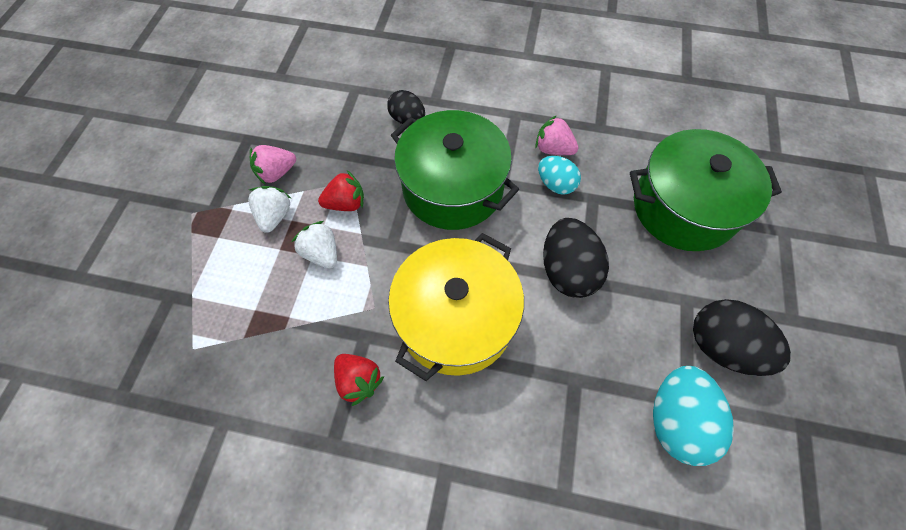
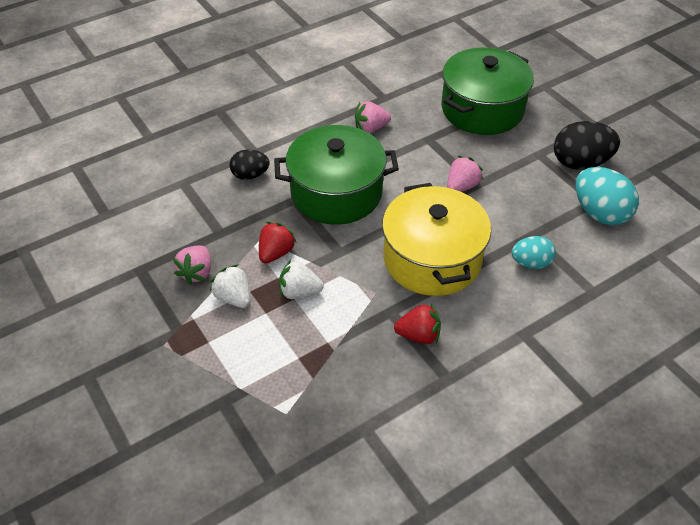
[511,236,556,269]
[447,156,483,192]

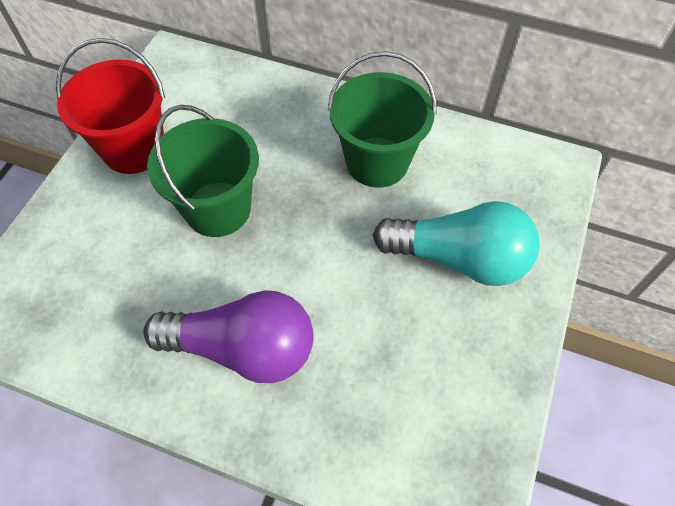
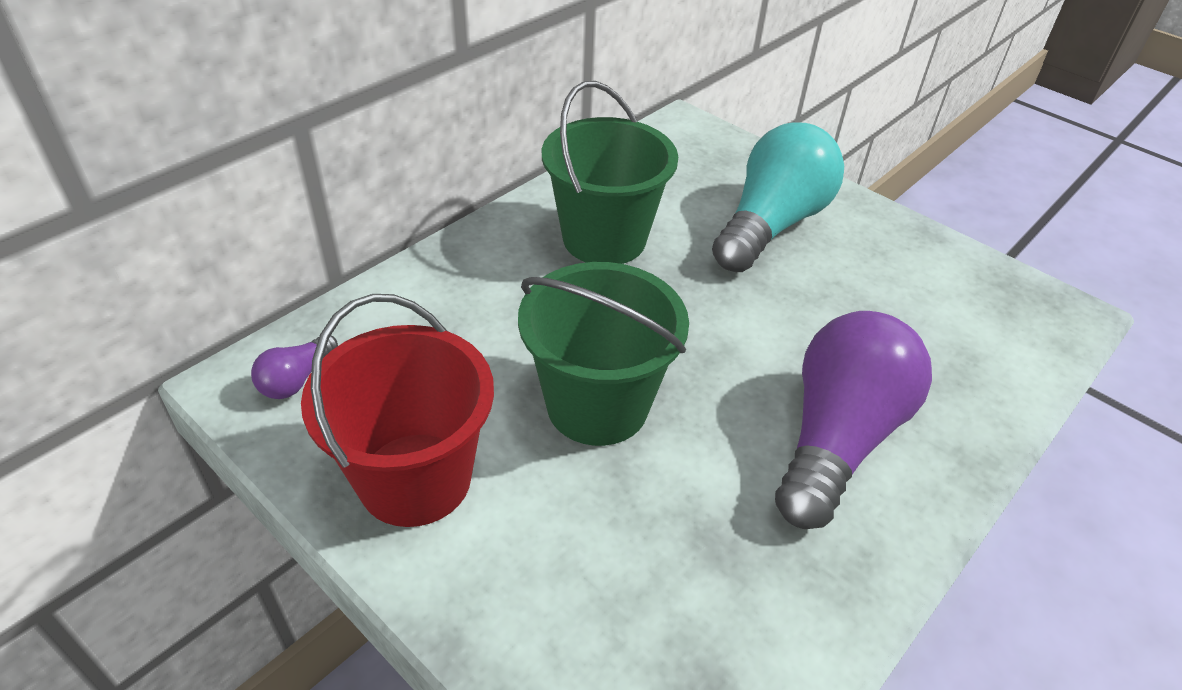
[251,335,338,399]

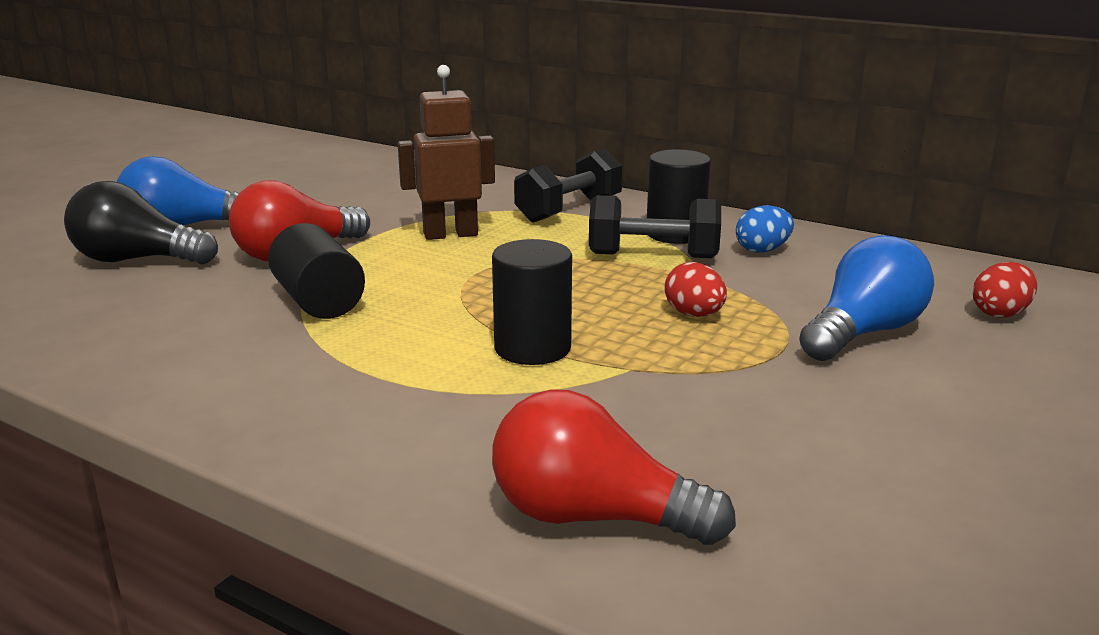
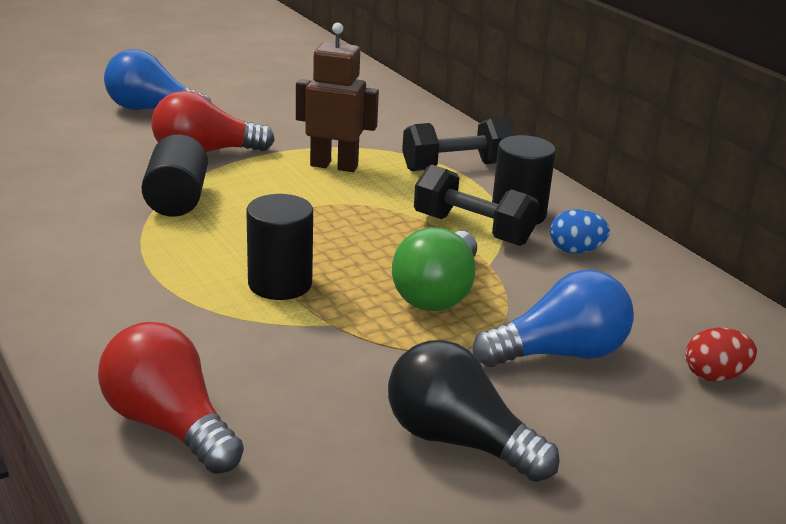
[388,340,560,482]
[392,227,477,311]

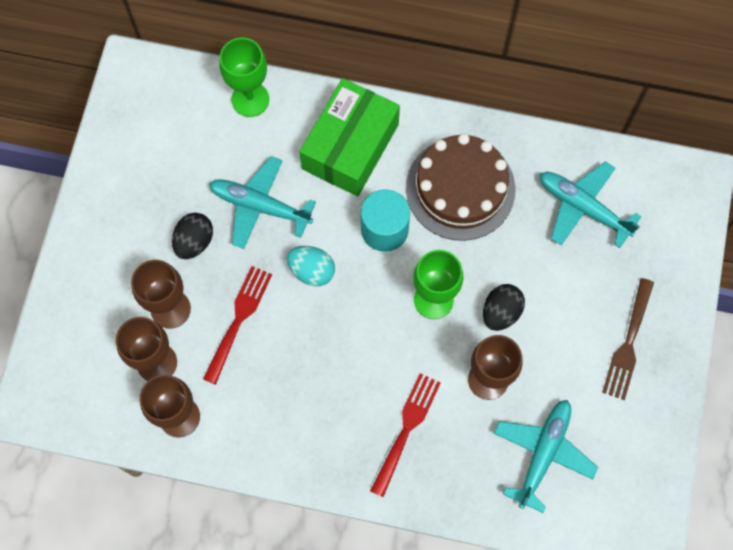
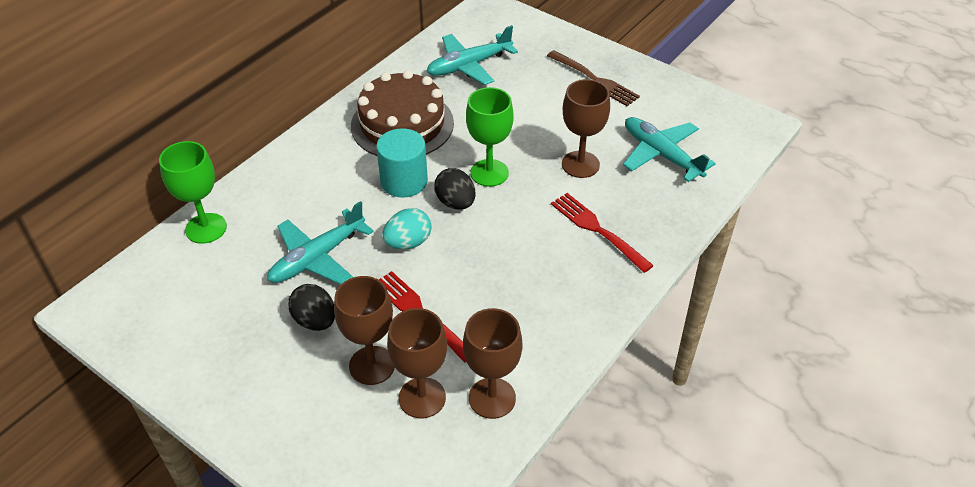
[299,78,400,196] (first image)
[434,168,475,210]

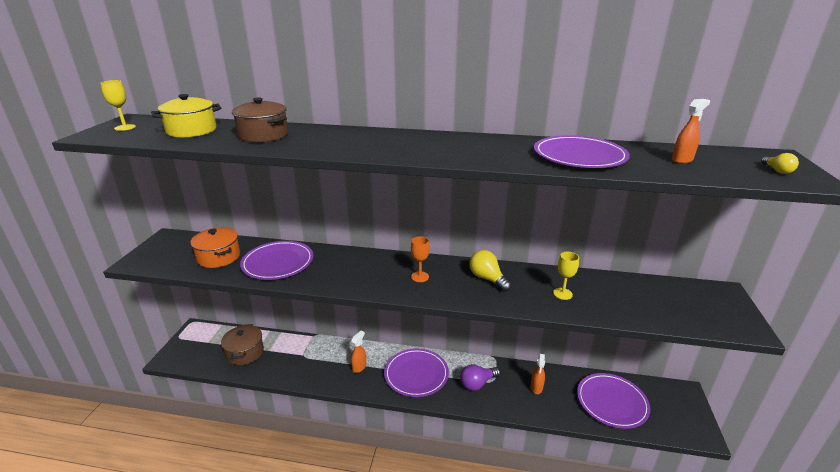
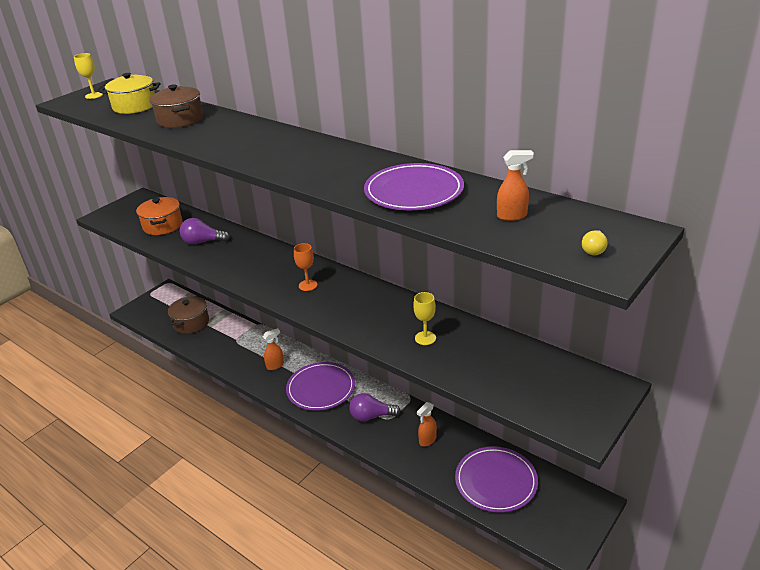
[180,218,230,244]
[469,250,511,292] (first image)

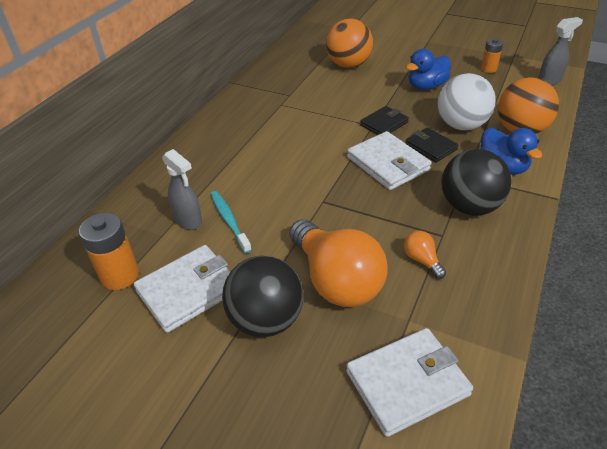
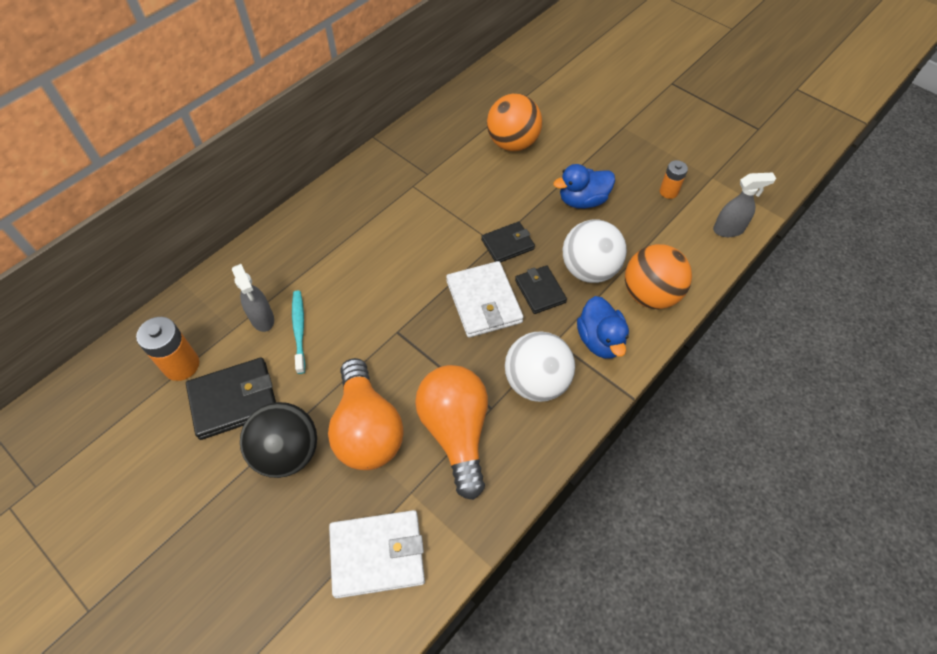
[505,332,575,402]
[415,365,488,500]
[186,357,276,440]

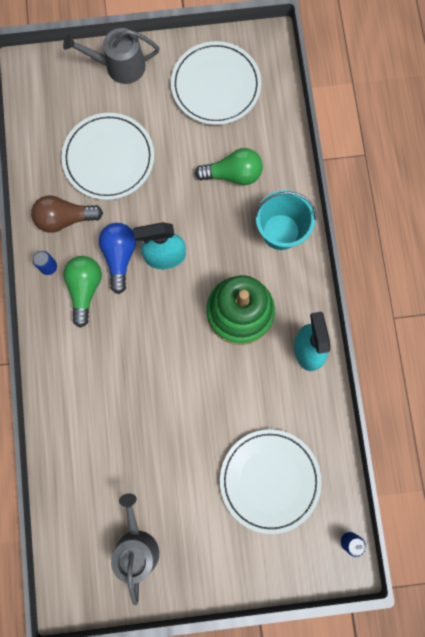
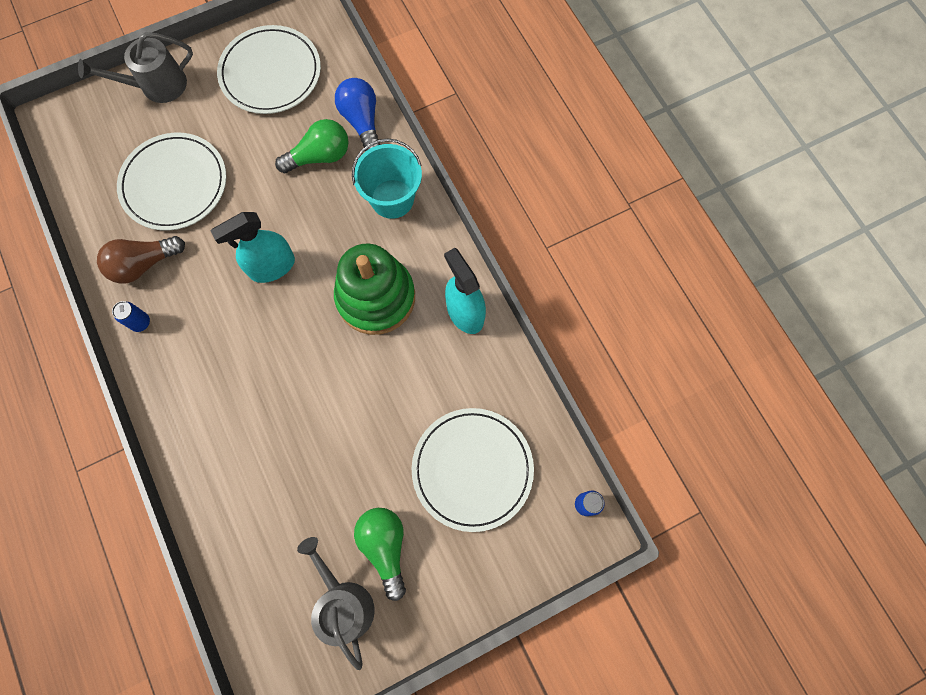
[335,78,381,151]
[354,508,406,601]

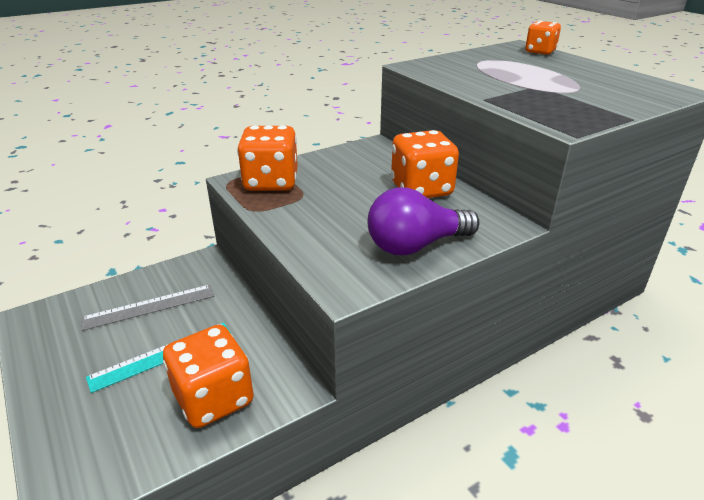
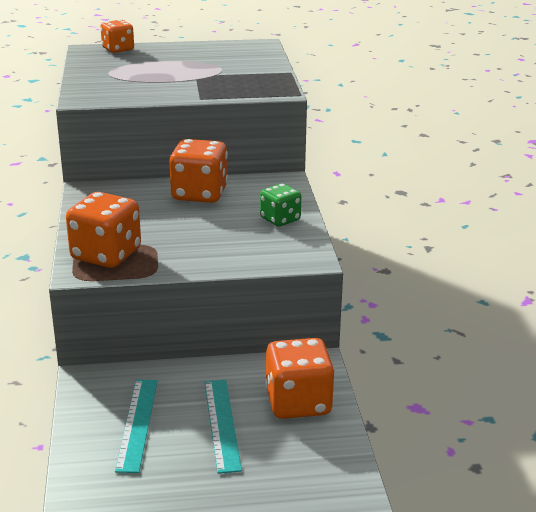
[260,183,301,227]
[115,380,158,473]

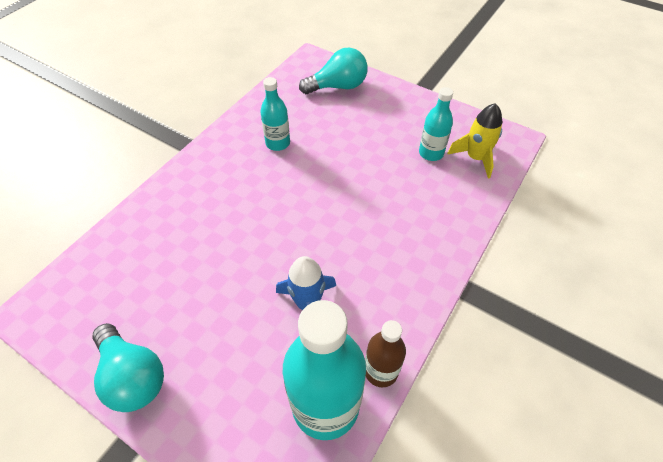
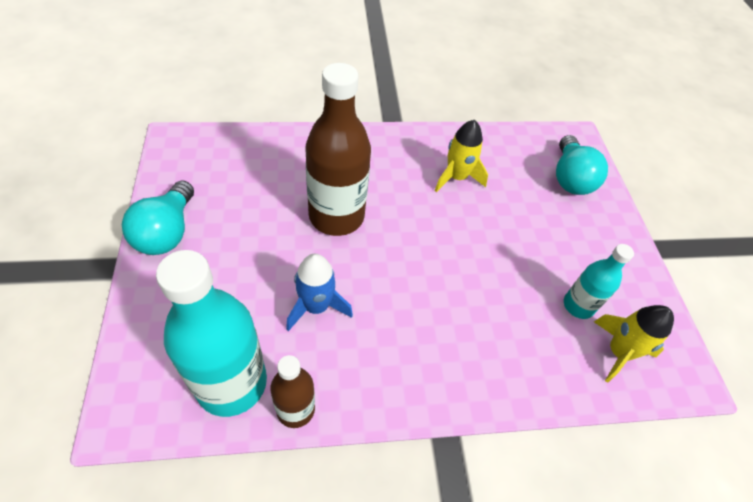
[556,135,608,195]
[435,120,488,192]
[305,63,371,236]

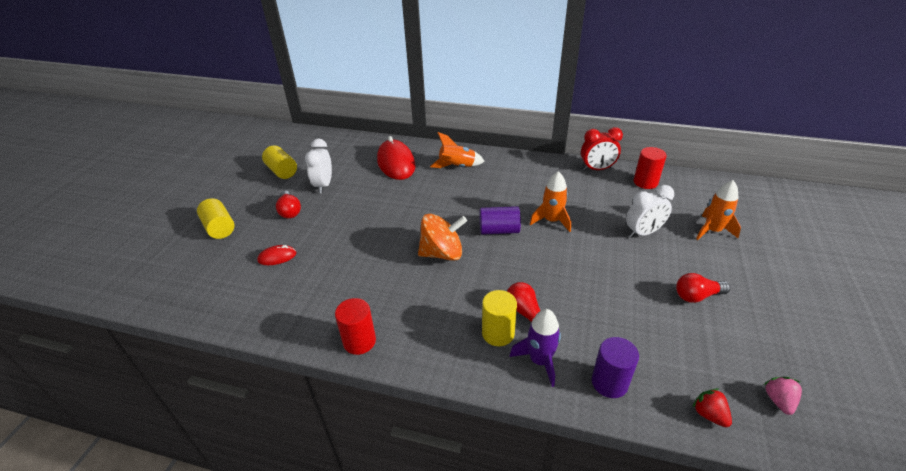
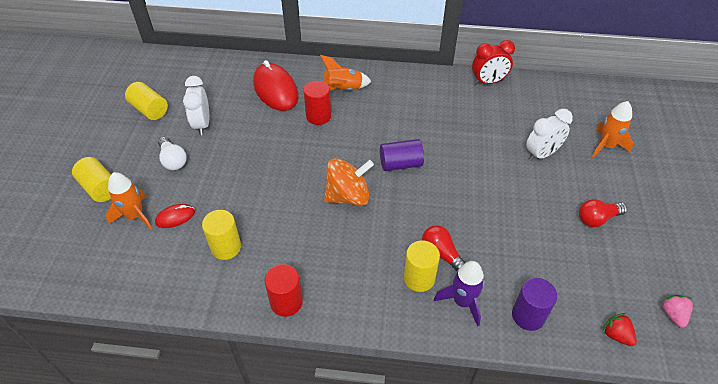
[304,81,331,125]
[106,172,152,230]
[158,137,187,170]
[202,210,241,260]

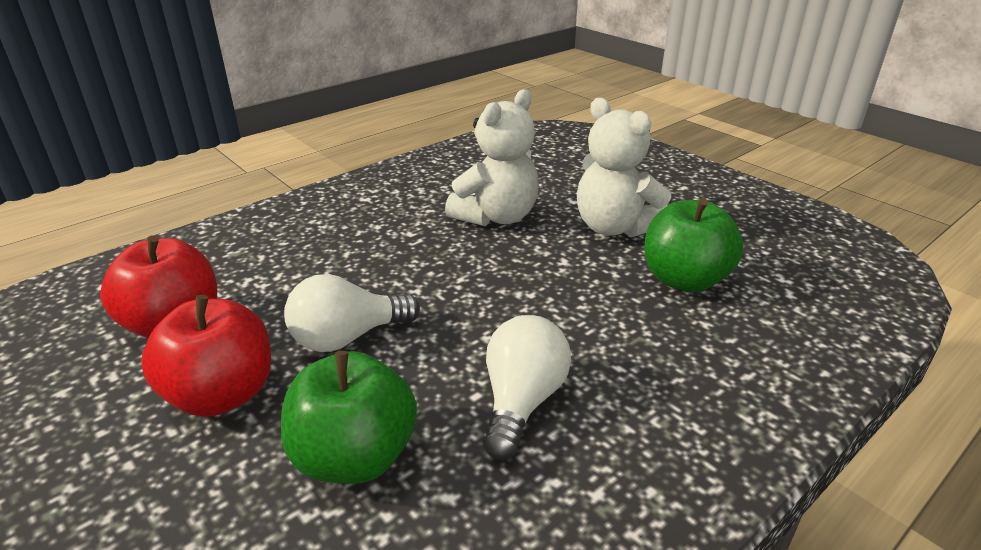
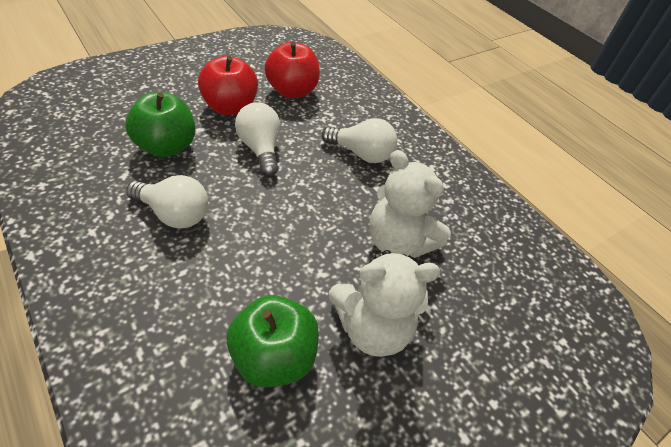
[329,250,440,357]
[322,118,397,163]

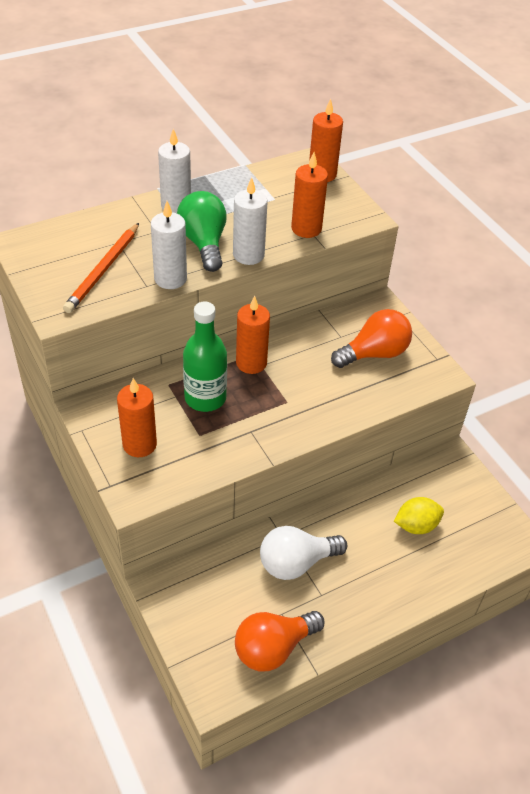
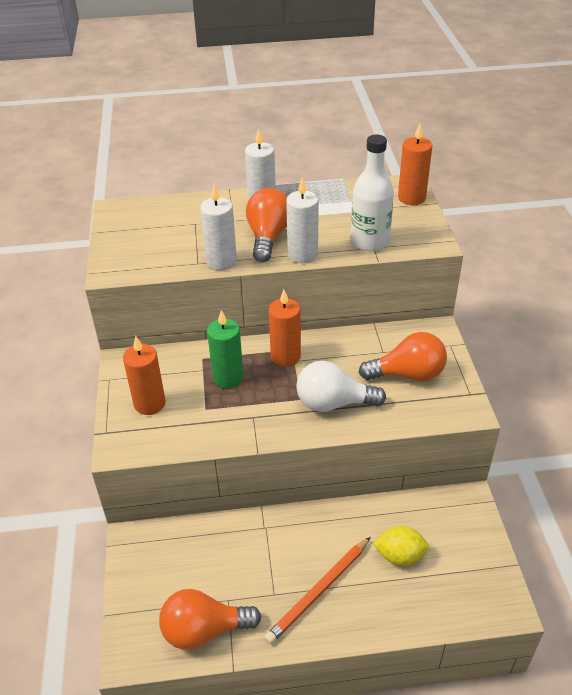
[351,135,394,251]
[246,188,287,262]
[264,537,371,644]
[207,310,244,388]
[296,361,386,412]

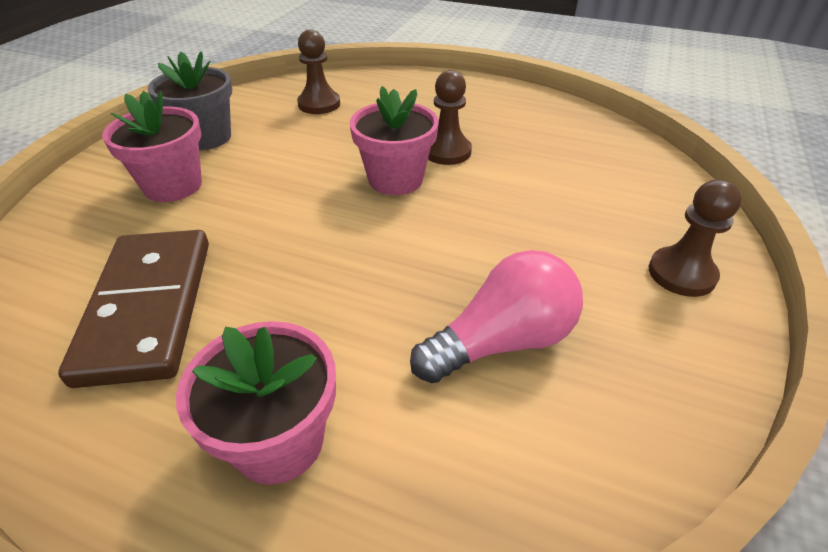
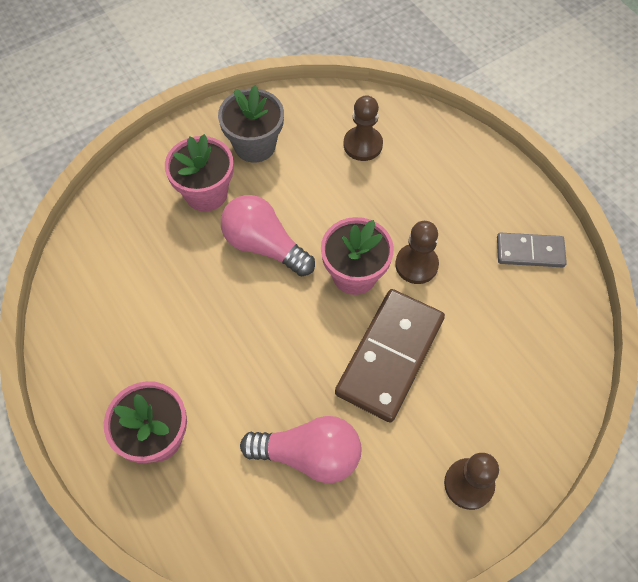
[335,289,445,422]
[221,195,315,277]
[497,233,567,267]

